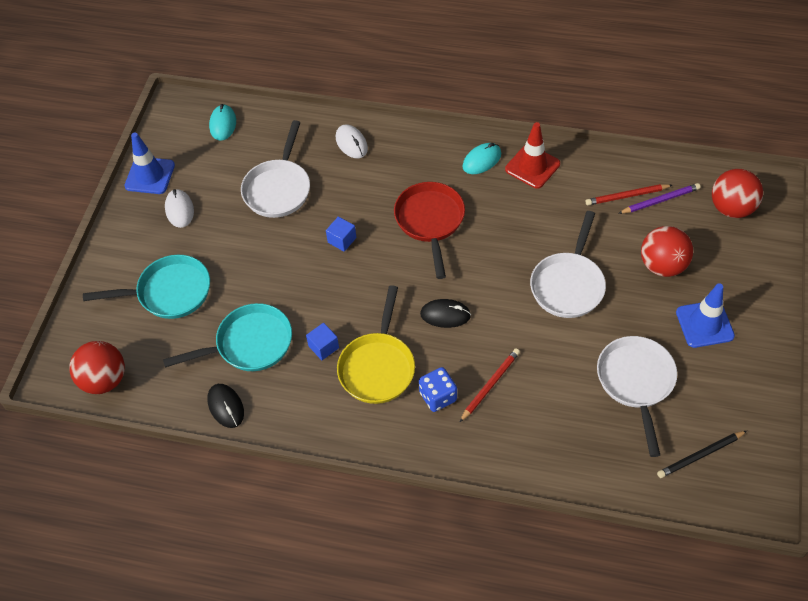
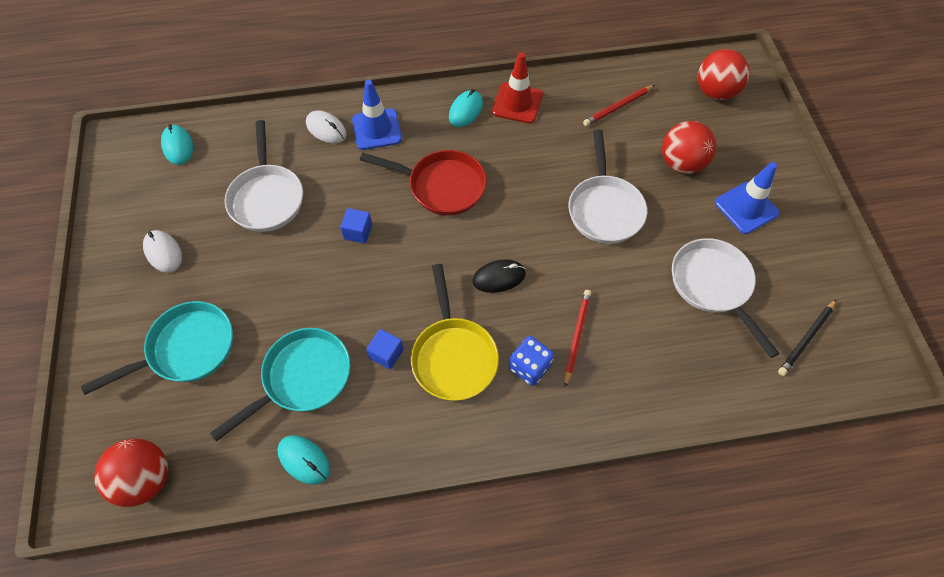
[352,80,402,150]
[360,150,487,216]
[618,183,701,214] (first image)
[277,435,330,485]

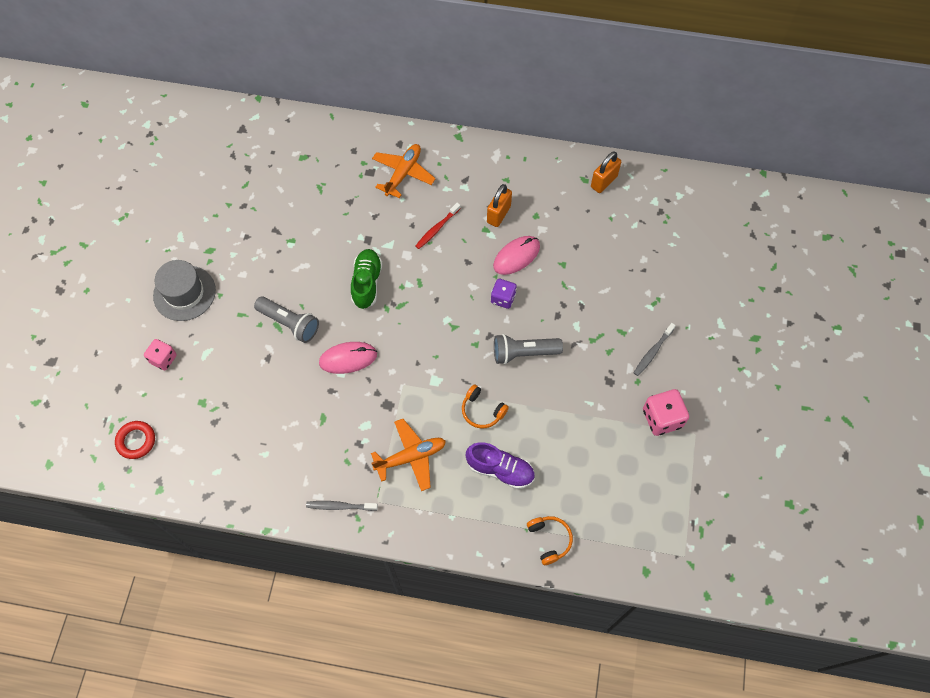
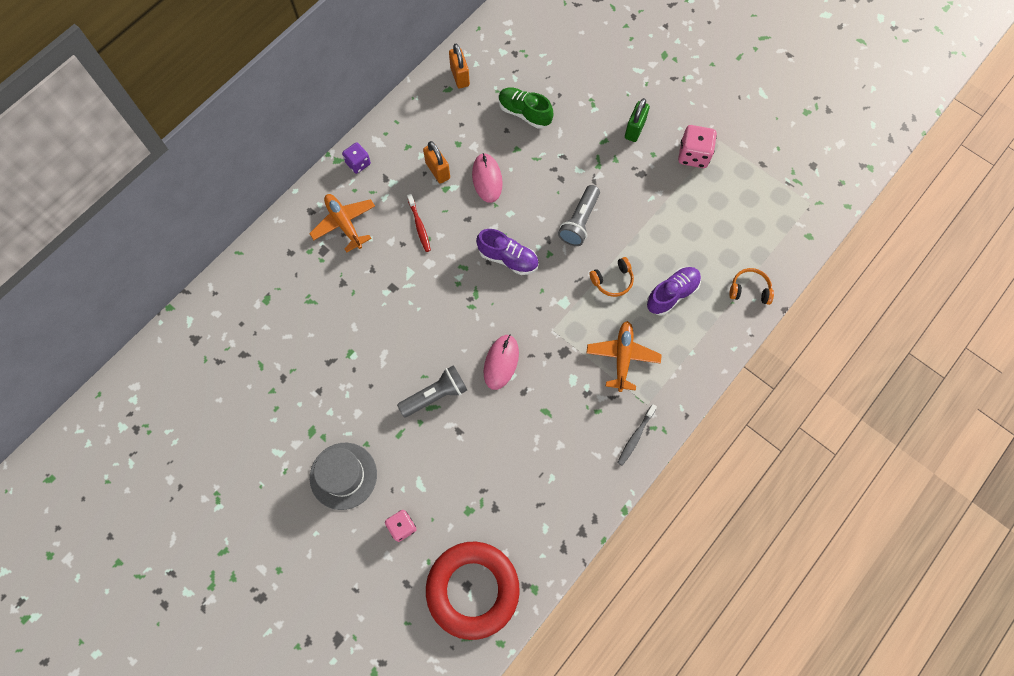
[499,87,553,129]
[342,142,371,174]
[625,98,650,142]
[426,542,520,640]
[476,229,539,275]

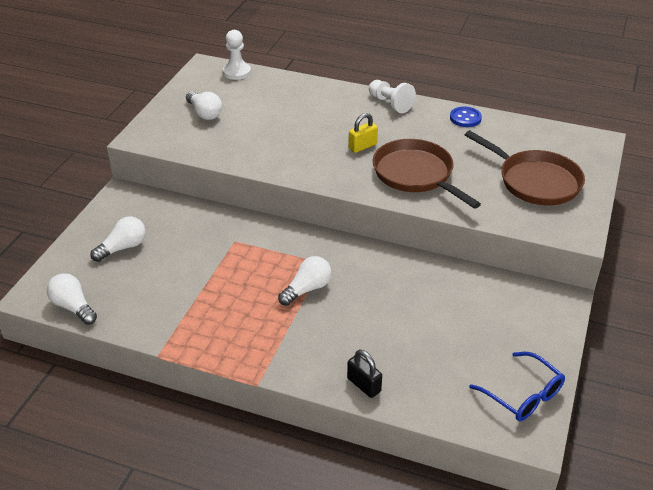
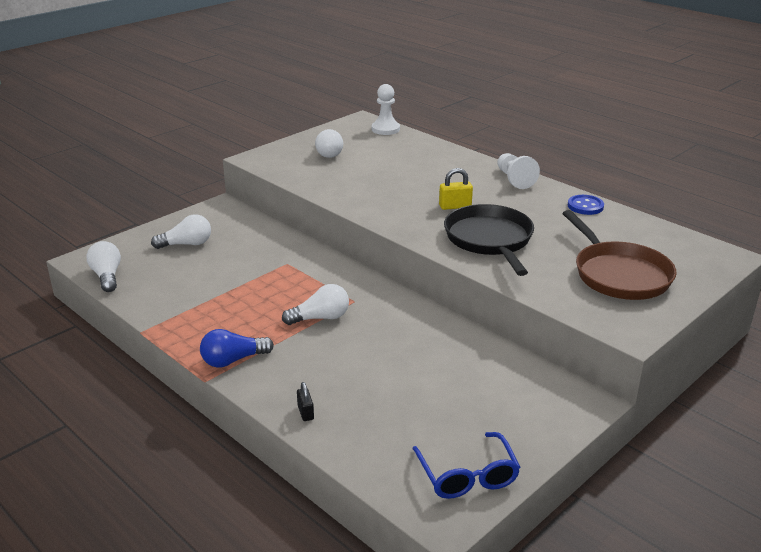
[444,204,534,276]
[297,382,314,421]
[200,329,274,367]

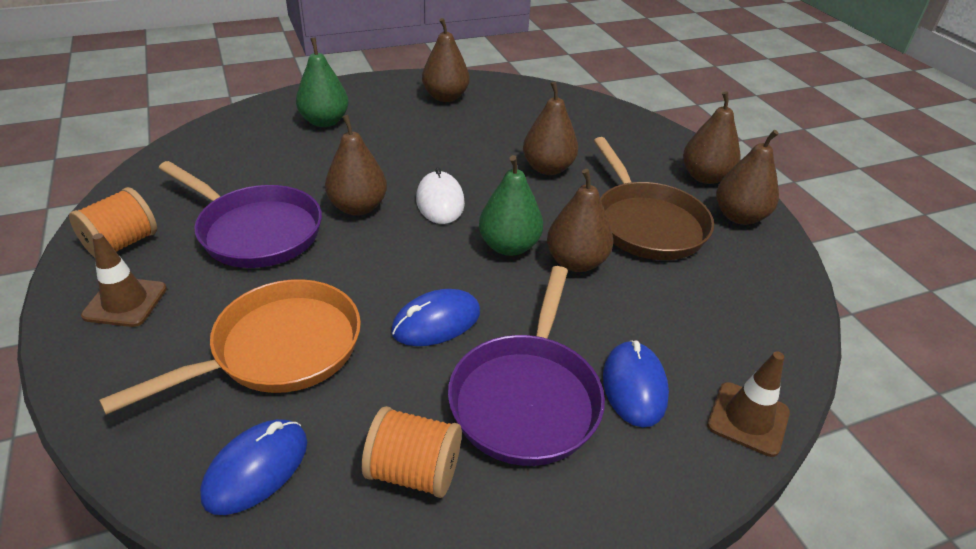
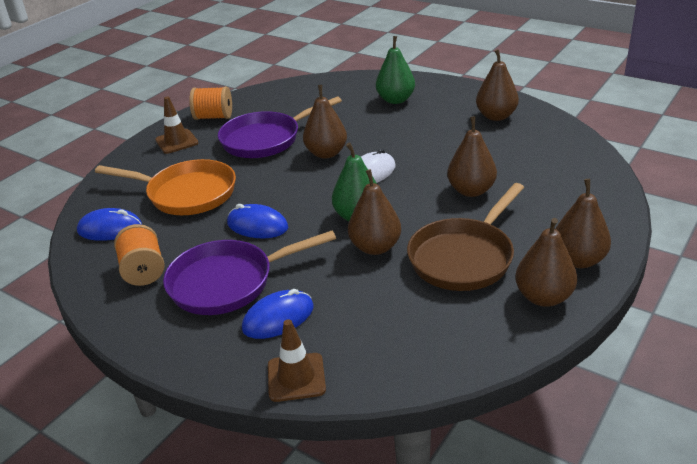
[218,96,342,158]

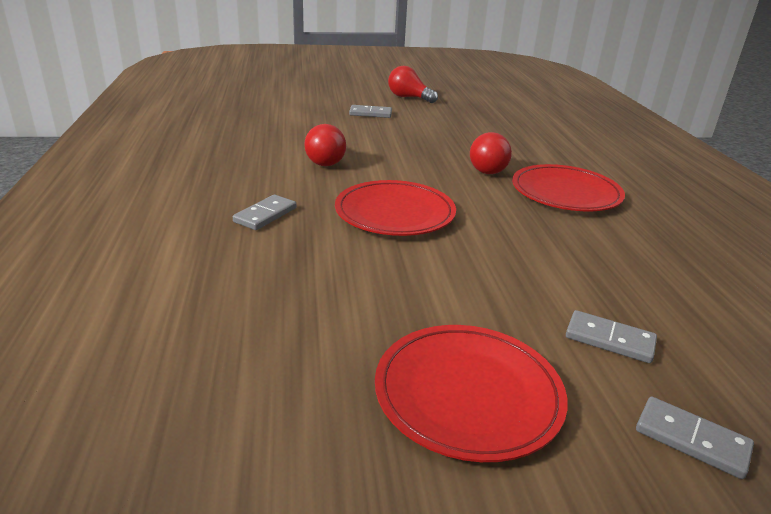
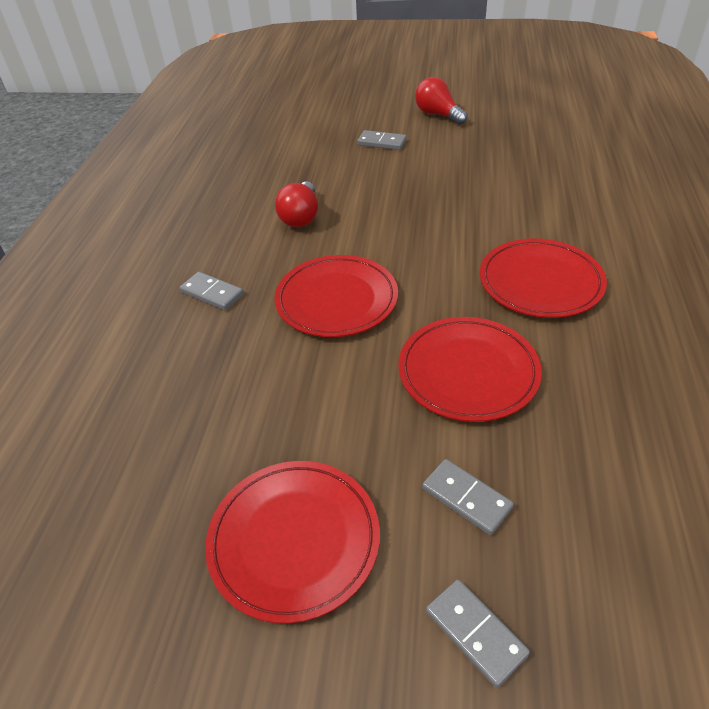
[470,132,512,174] (first image)
[180,272,244,310]
[398,317,542,422]

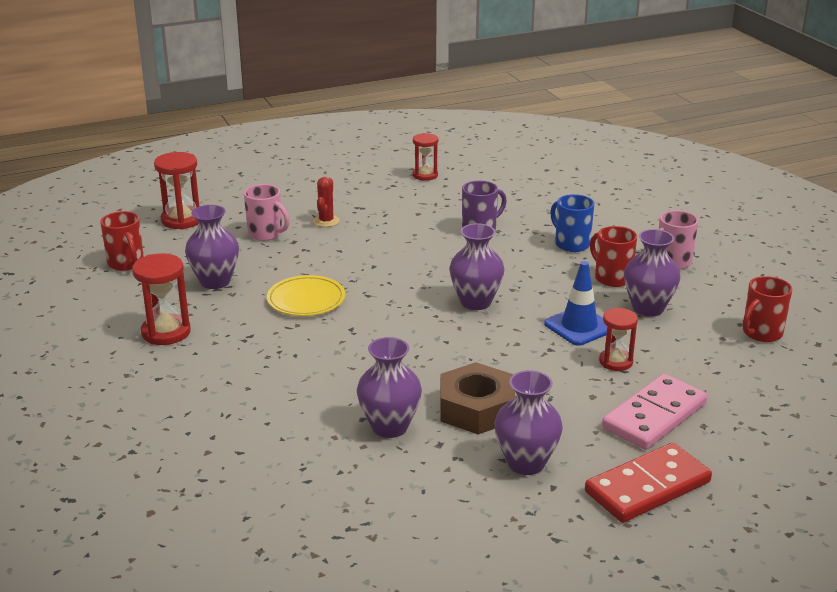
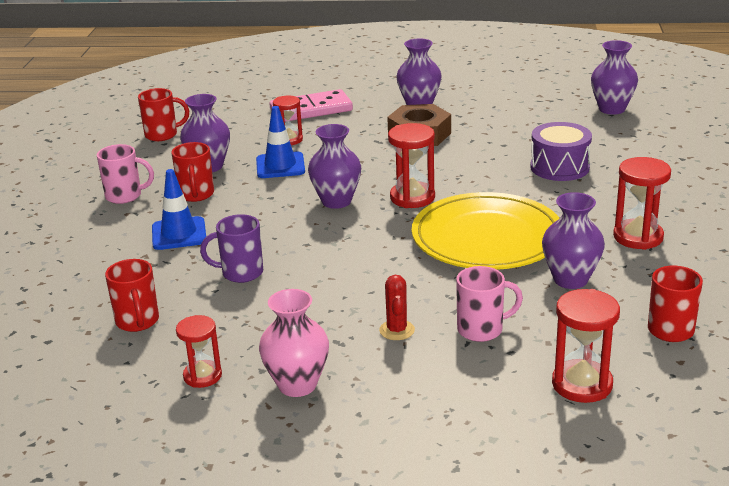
[379,275,415,340]
[456,266,523,342]
[152,169,206,250]
[412,192,559,270]
[591,40,638,115]
[585,443,712,523] (first image)
[530,122,592,181]
[388,123,435,208]
[105,259,159,332]
[259,289,329,397]

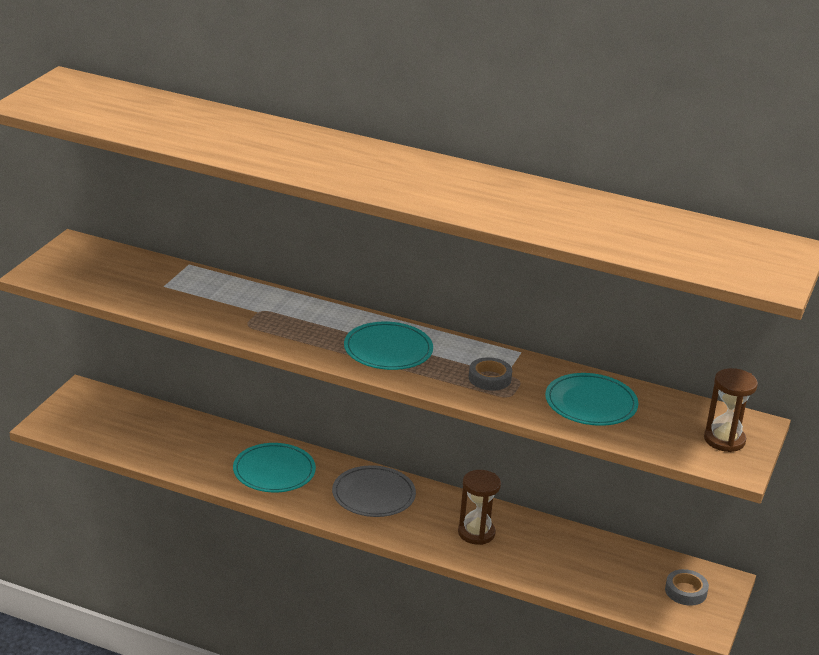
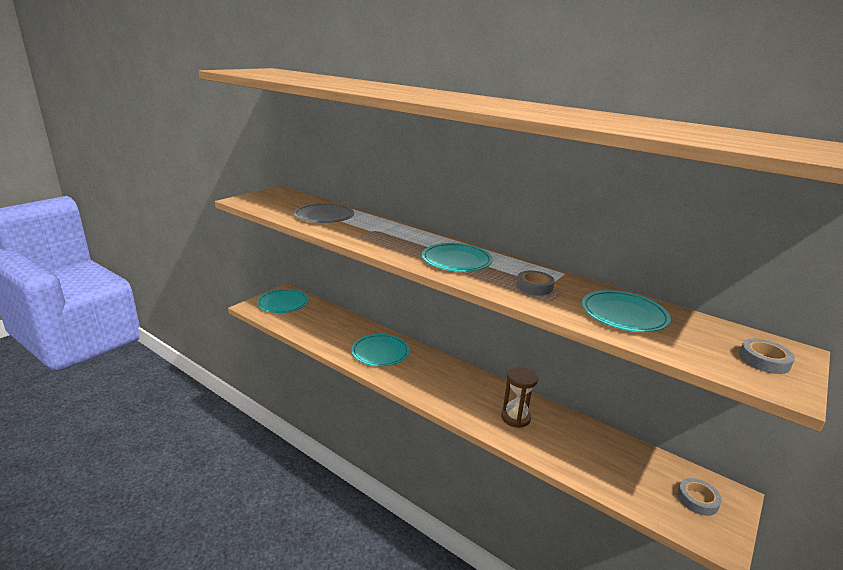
[739,338,795,374]
[294,203,354,223]
[257,289,309,313]

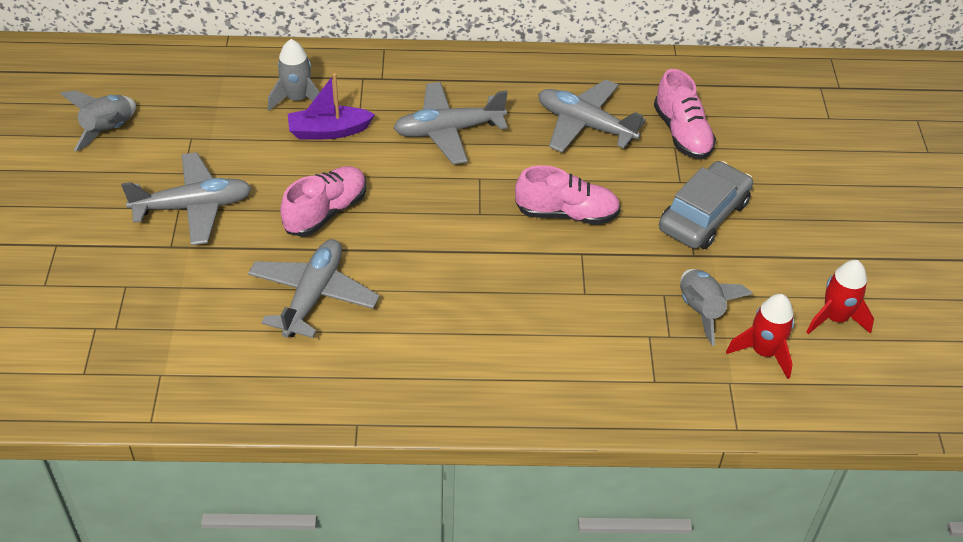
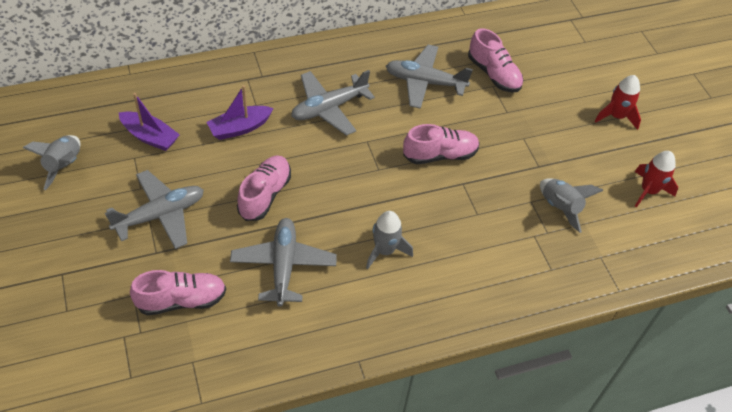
[366,211,413,269]
[659,161,753,249] (first image)
[594,75,641,130]
[119,93,180,151]
[130,270,226,316]

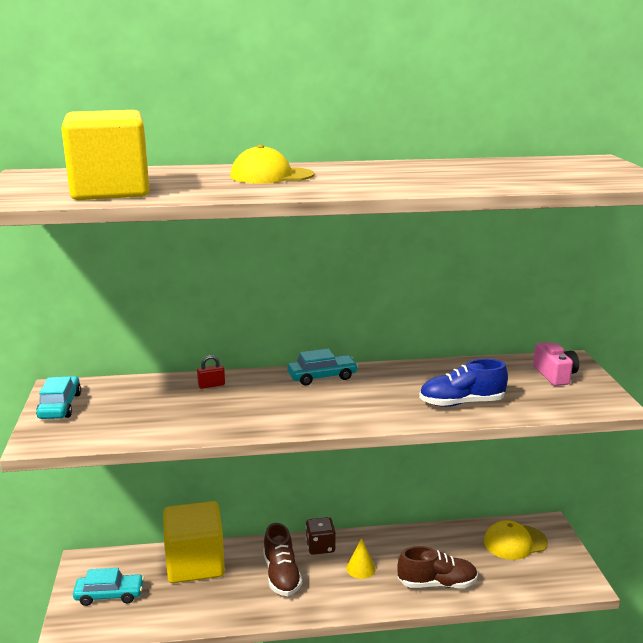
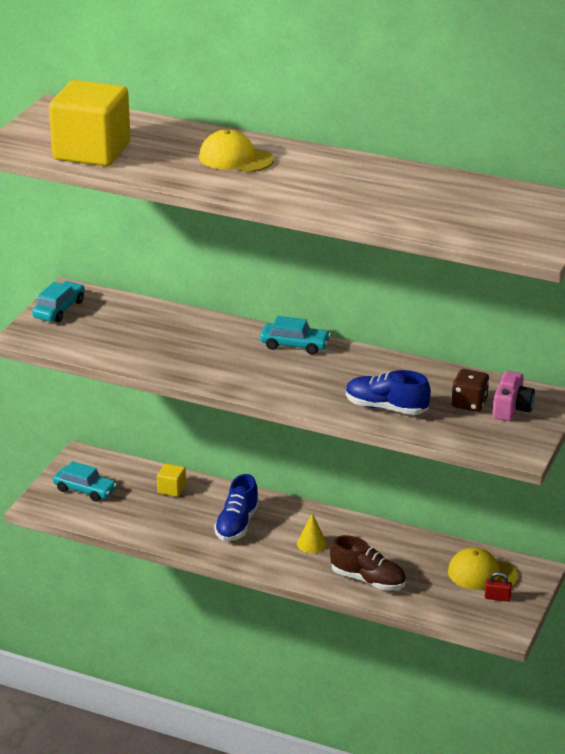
[485,572,512,602]
[157,463,186,497]
[452,369,489,412]
[214,474,259,541]

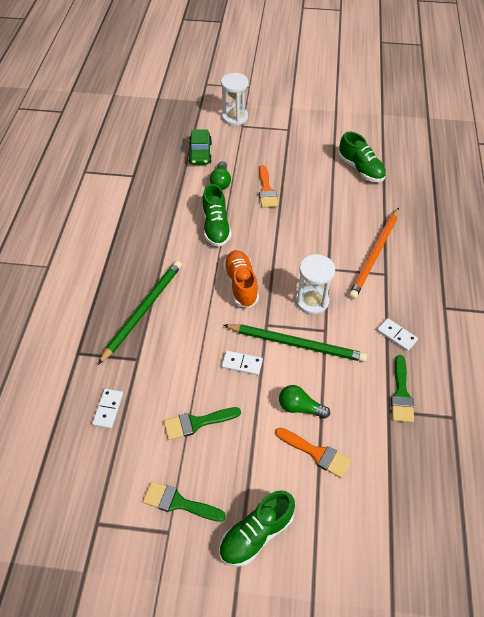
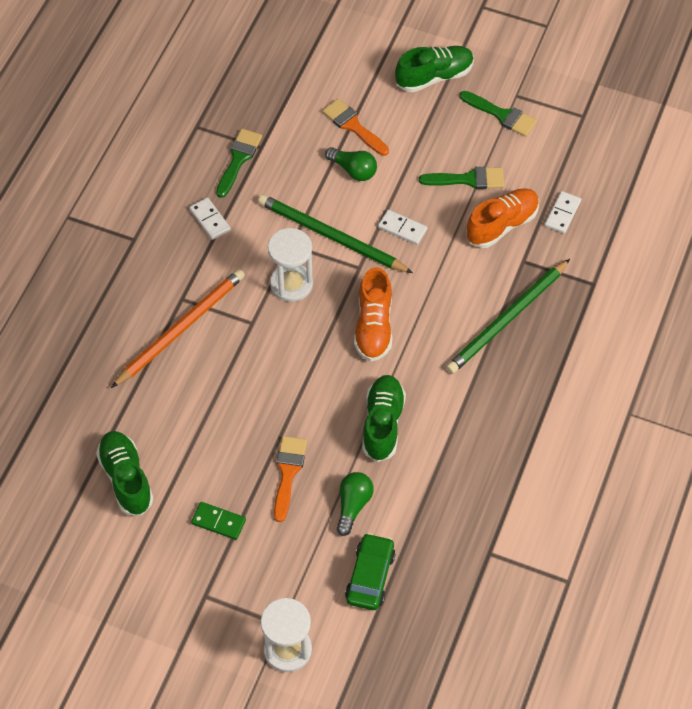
[466,188,539,248]
[191,502,246,540]

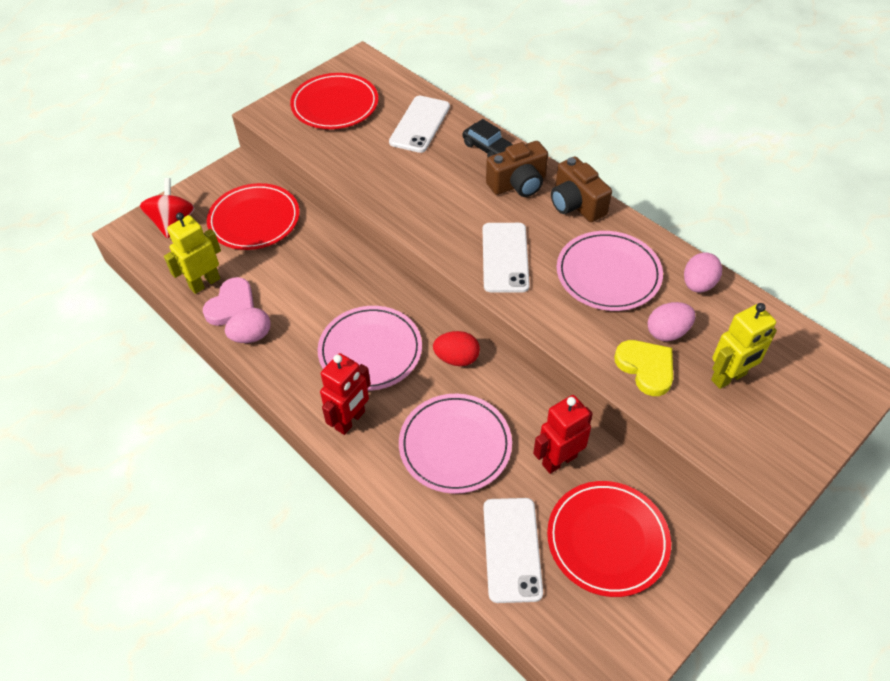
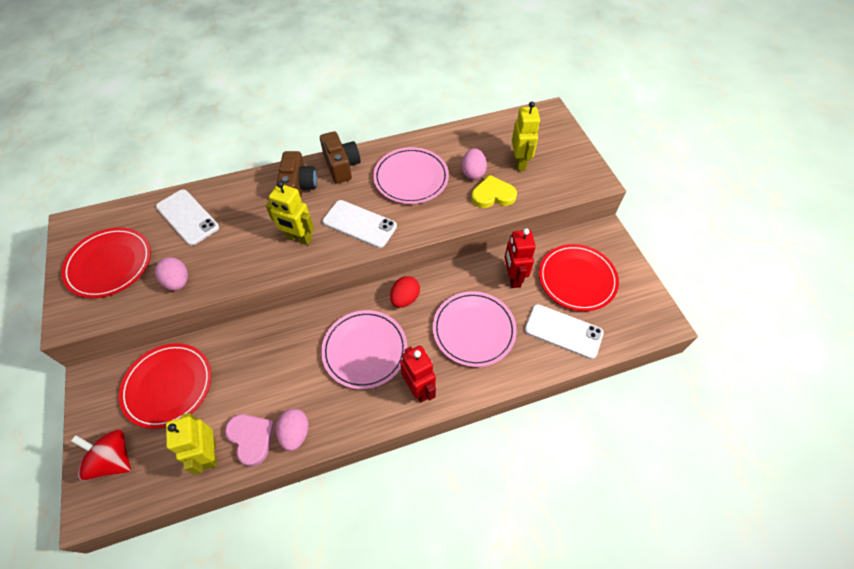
[463,119,513,157] (first image)
[320,131,361,184]
[155,257,188,291]
[266,181,314,245]

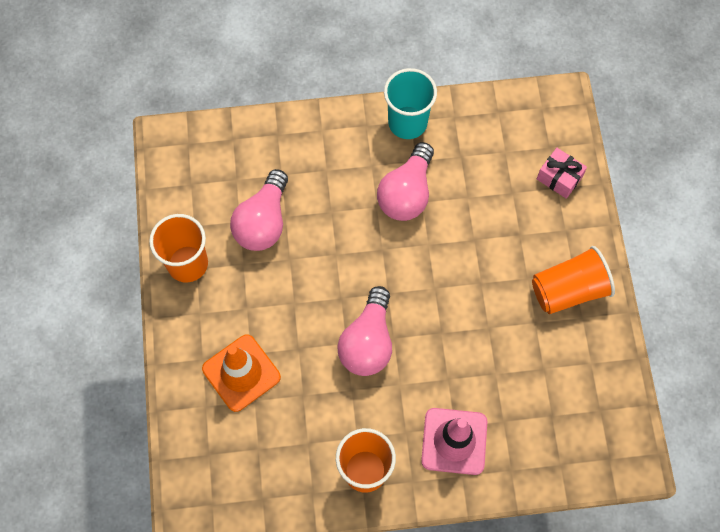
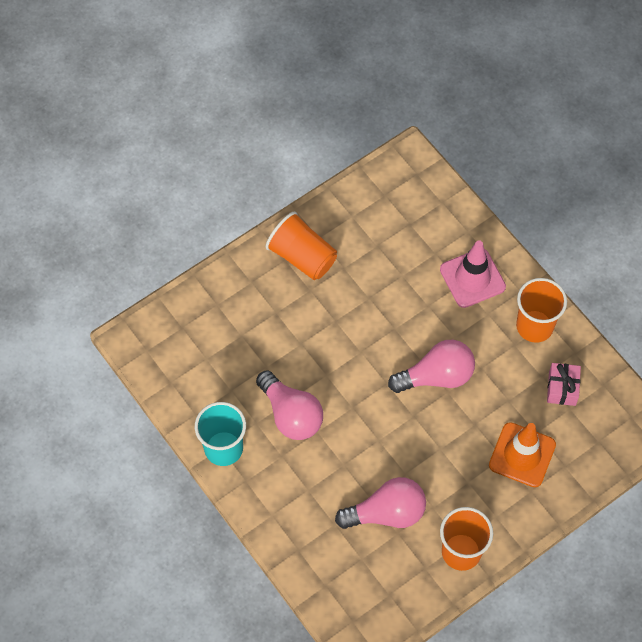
[256,370,323,440]
[547,363,581,406]

